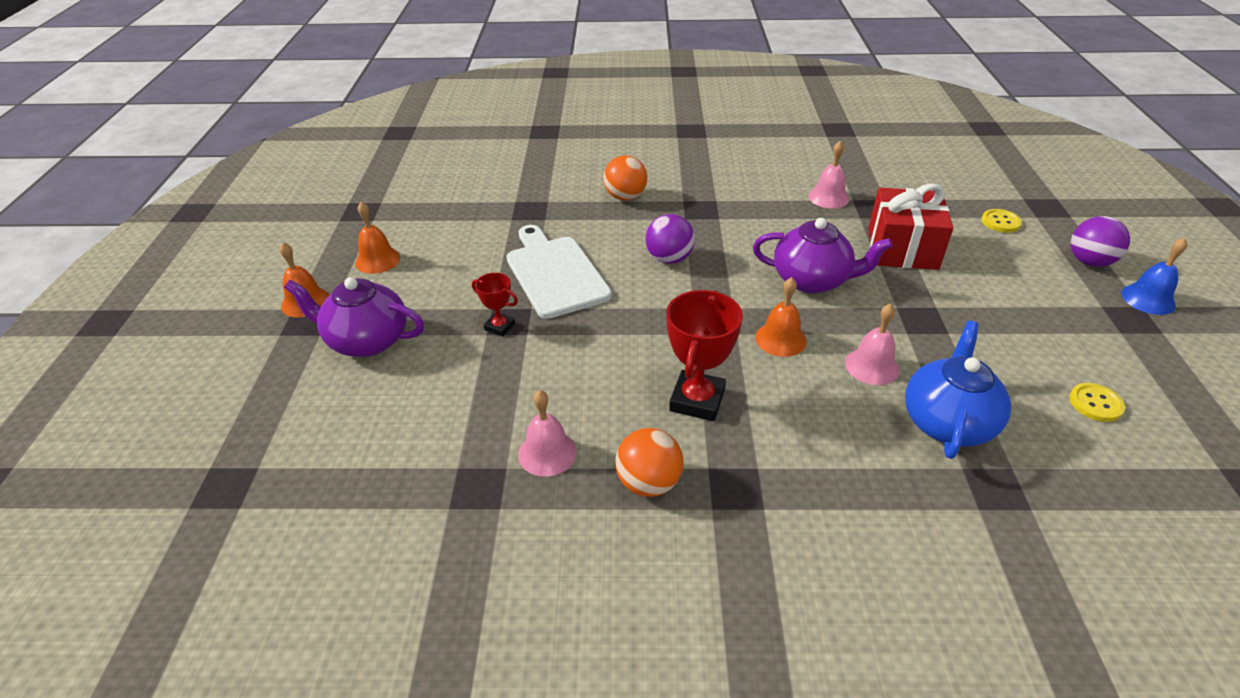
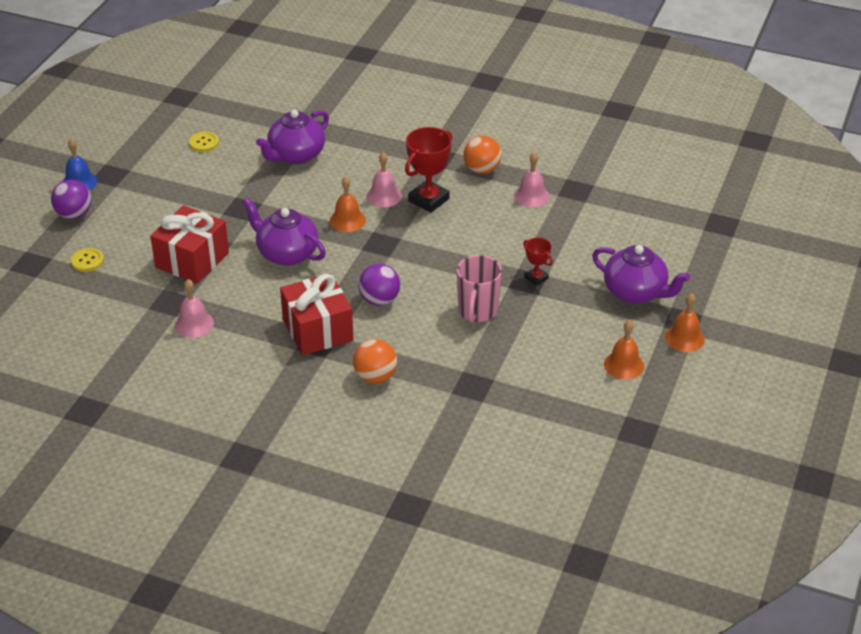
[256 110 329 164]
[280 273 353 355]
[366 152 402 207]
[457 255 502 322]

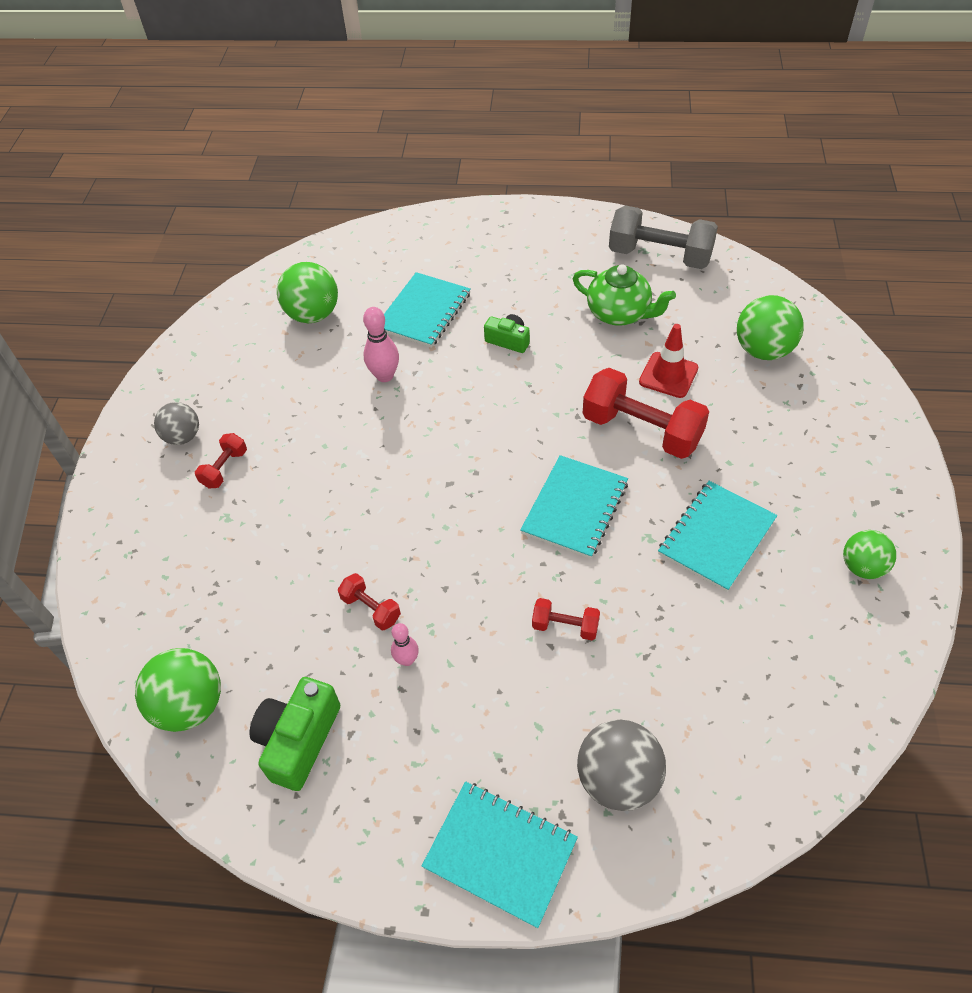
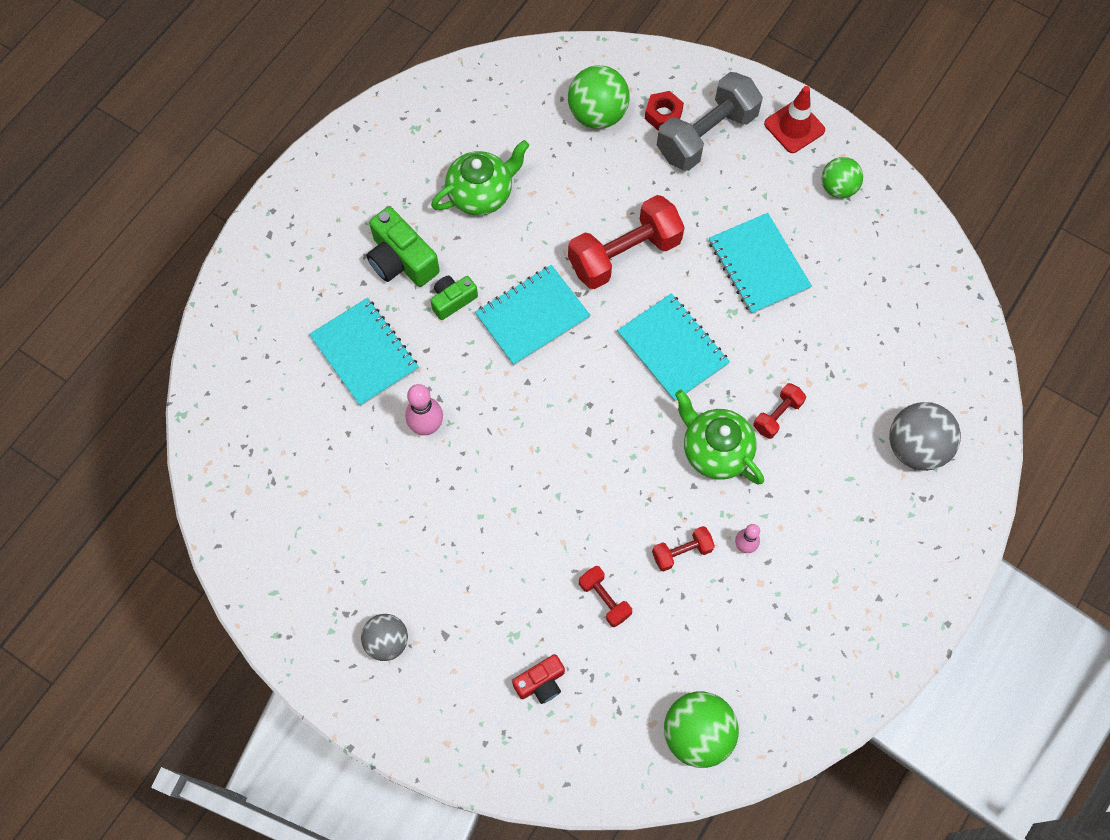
[366 207 440 287]
[475 265 591 366]
[512 654 565 704]
[579 566 632 627]
[645 91 684 131]
[657 72 763 171]
[675 390 764 485]
[764 86 825 153]
[277 262 338 323] (first image)

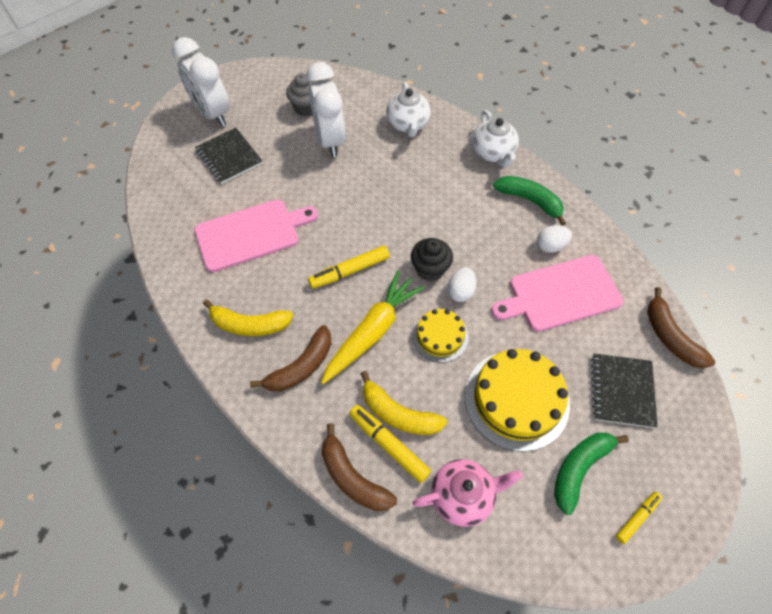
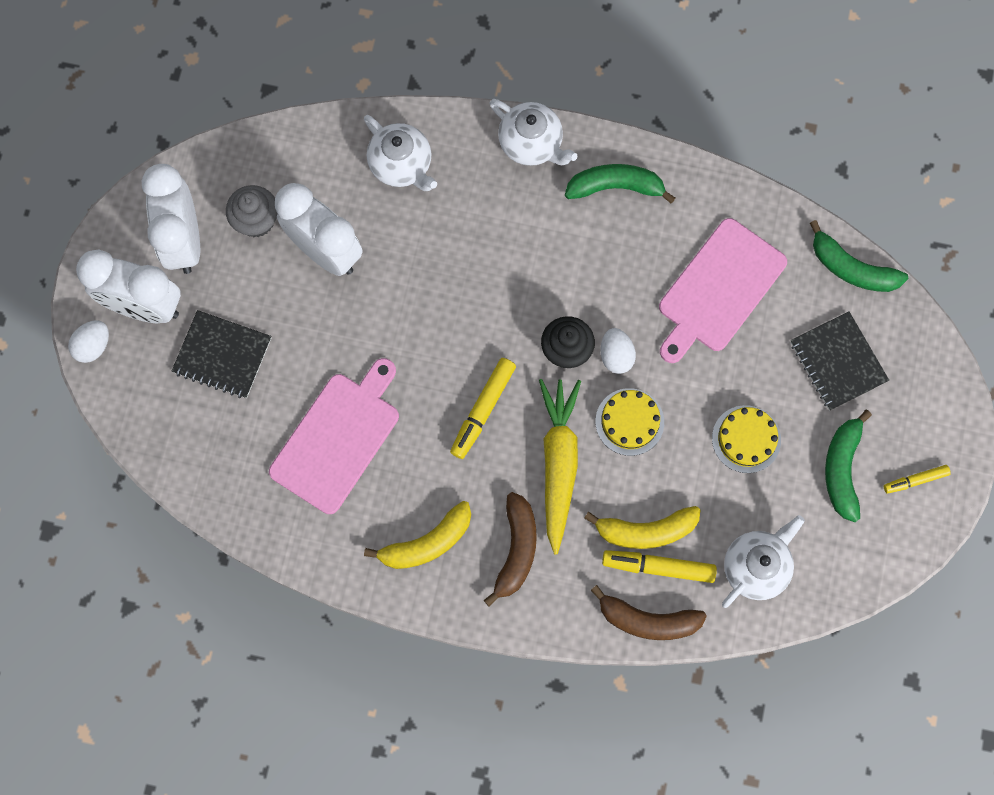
[68 320 109 363]
[142 164 200 274]
[712 405 781 473]
[722 515 805 608]
[810 220 908 292]
[884 465 951 493]

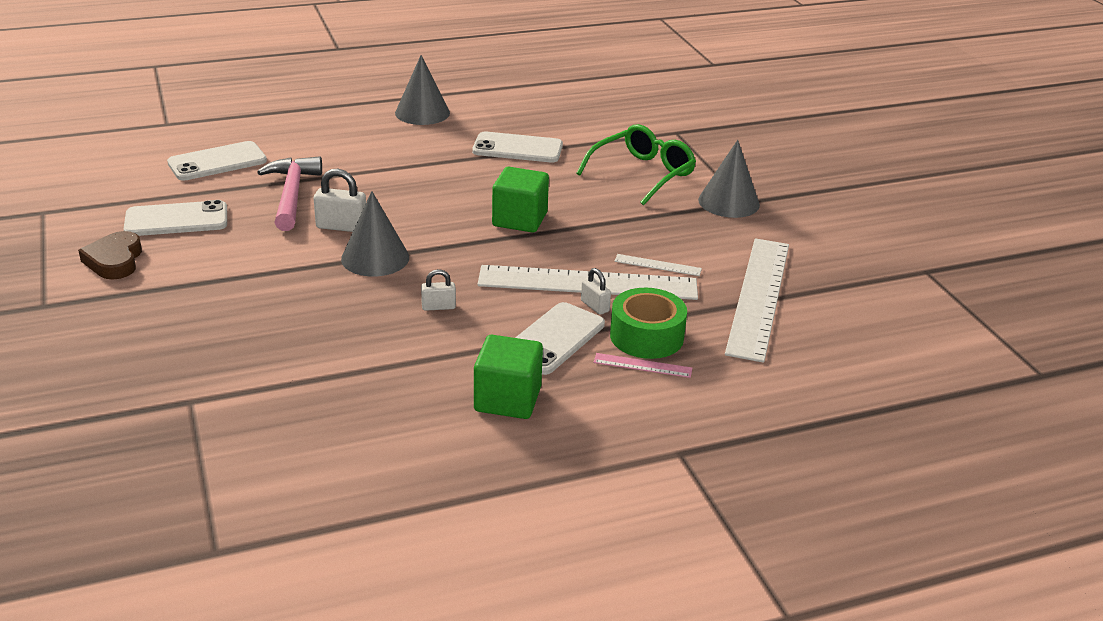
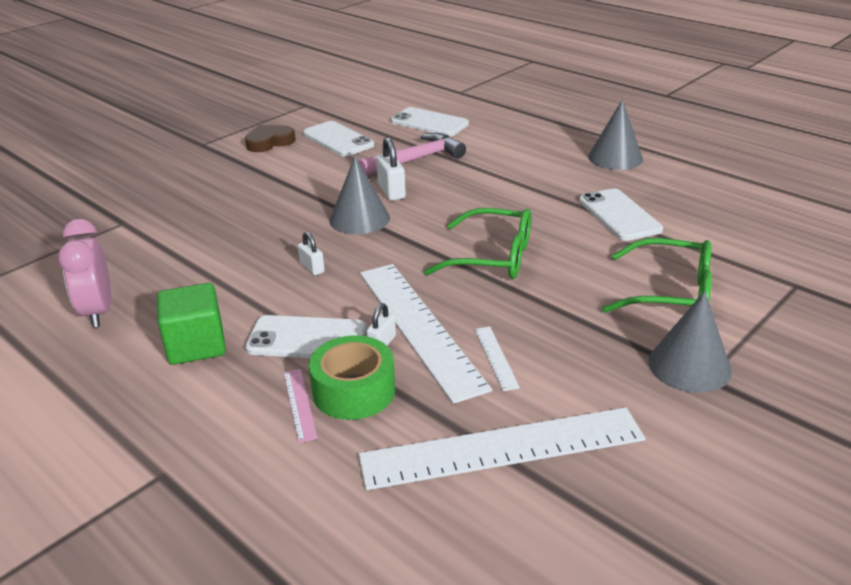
[58 219 111 328]
[424 208 531 279]

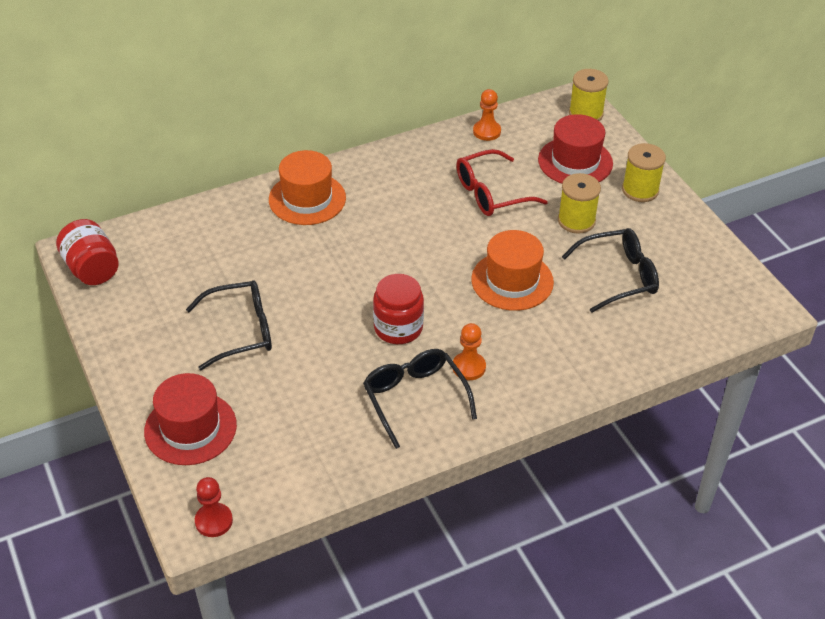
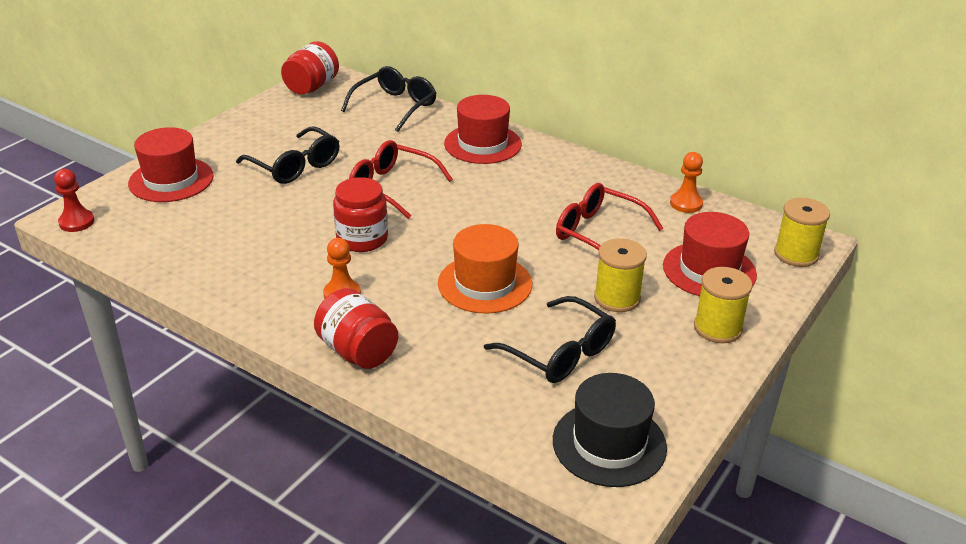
[314 288 398 369]
[341 66 436 132]
[349 140 453 219]
[444 95 522 164]
[553 373 667 487]

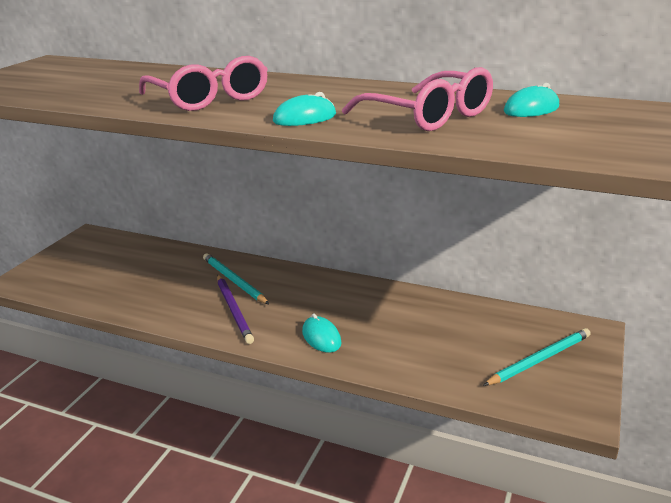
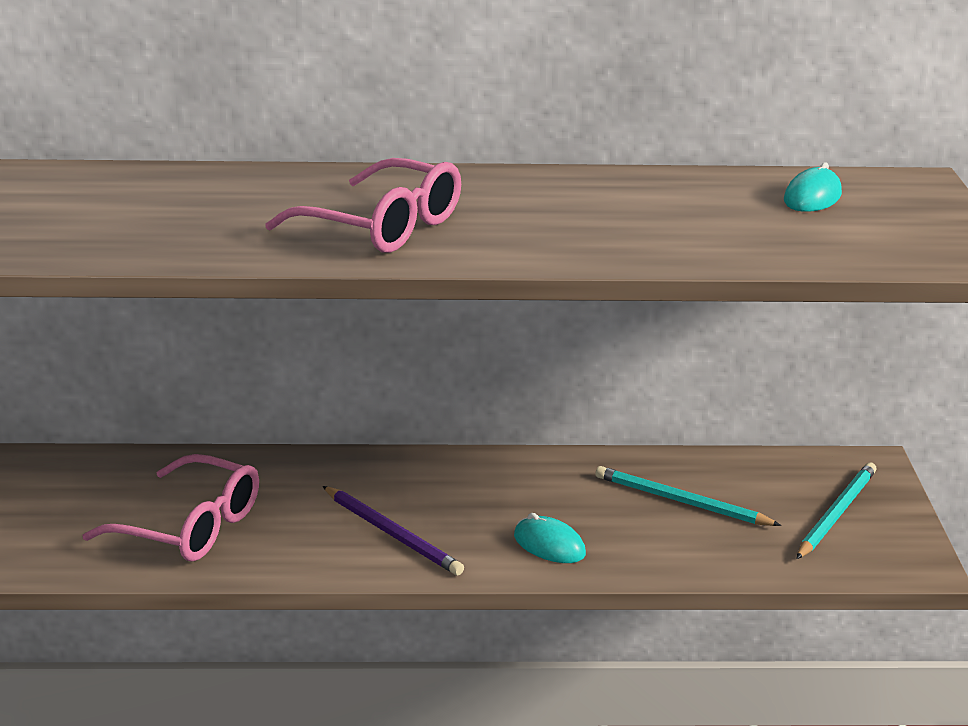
[83 454 259 562]
[596 466 781 526]
[273 92 336 126] (first image)

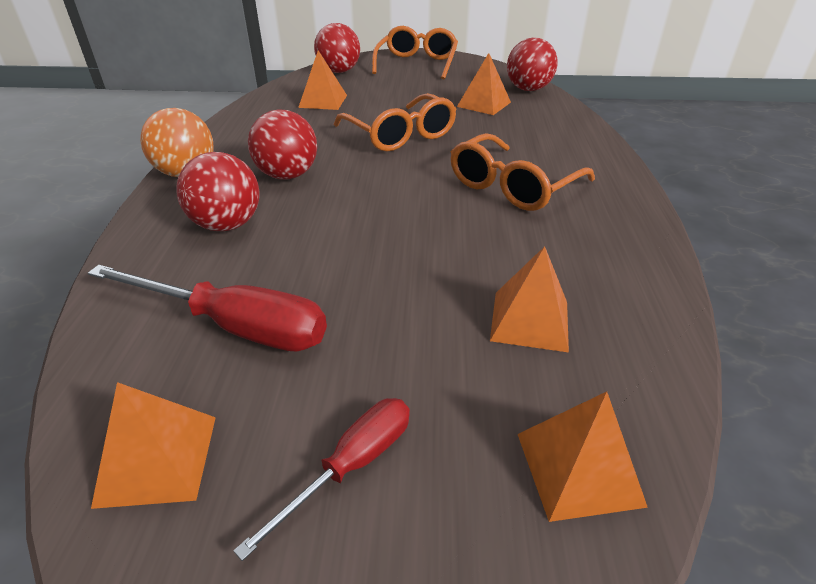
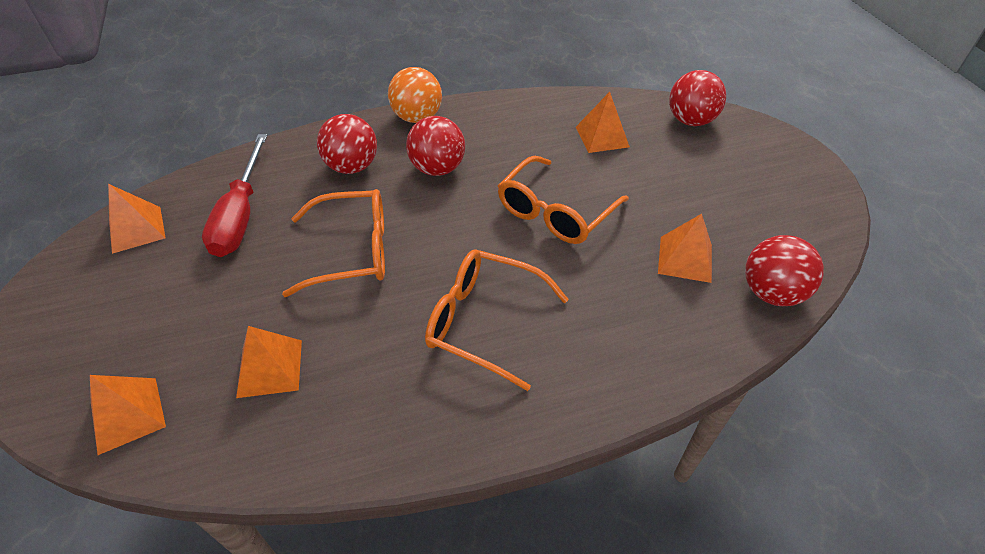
[282 189 385 297]
[233 398 410 561] (first image)

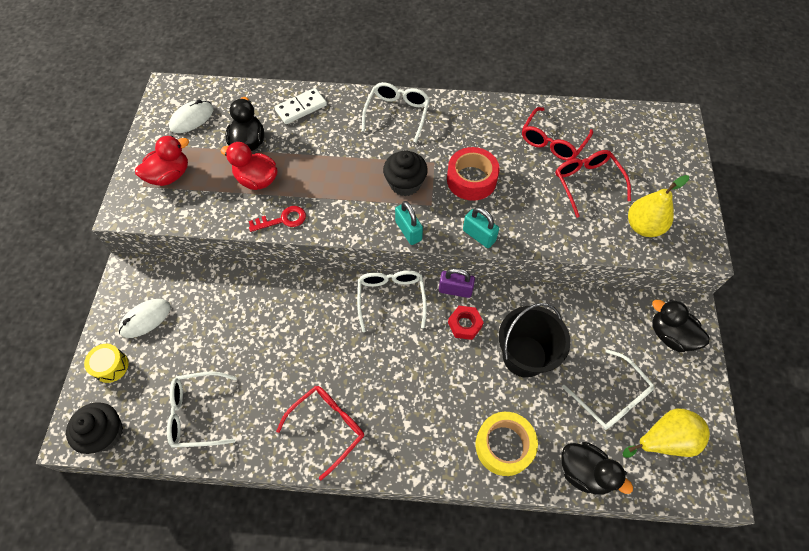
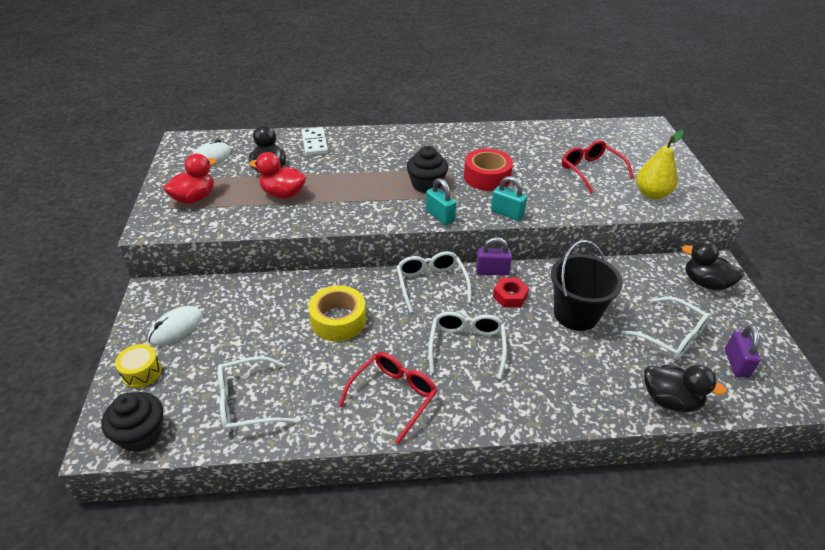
[301 127 328 156]
[309 285 366 341]
[428 311 507 379]
[725 325 761 378]
[249 206 306 232] (first image)
[522 107 593 161] (first image)

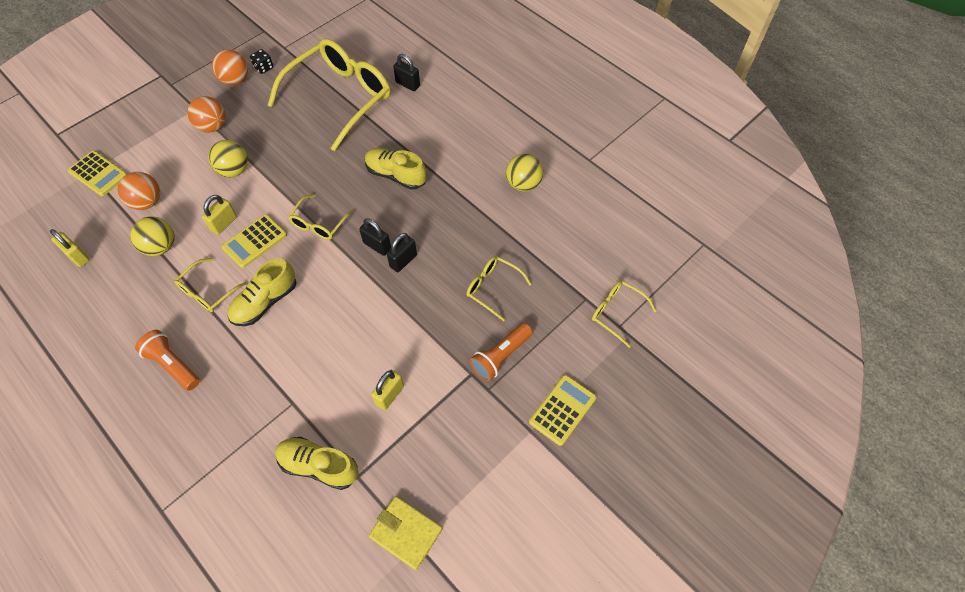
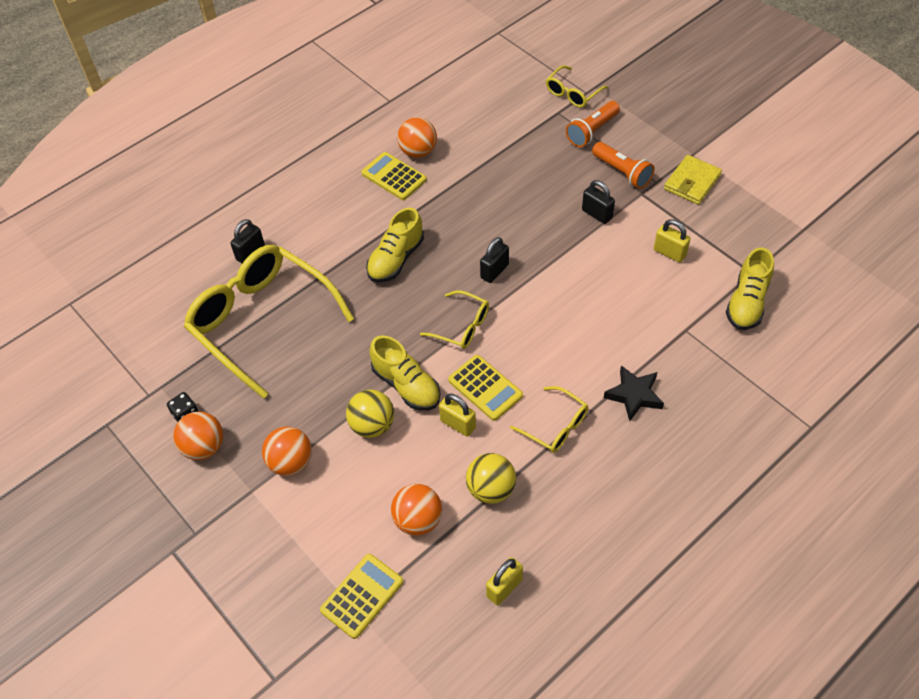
[361 152 427 200]
[369 335 440 410]
[397 117 437 158]
[566 101 620 147]
[582 180 615 224]
[604 365 664 421]
[664 155 722 205]
[466 256 532 321] (first image)

